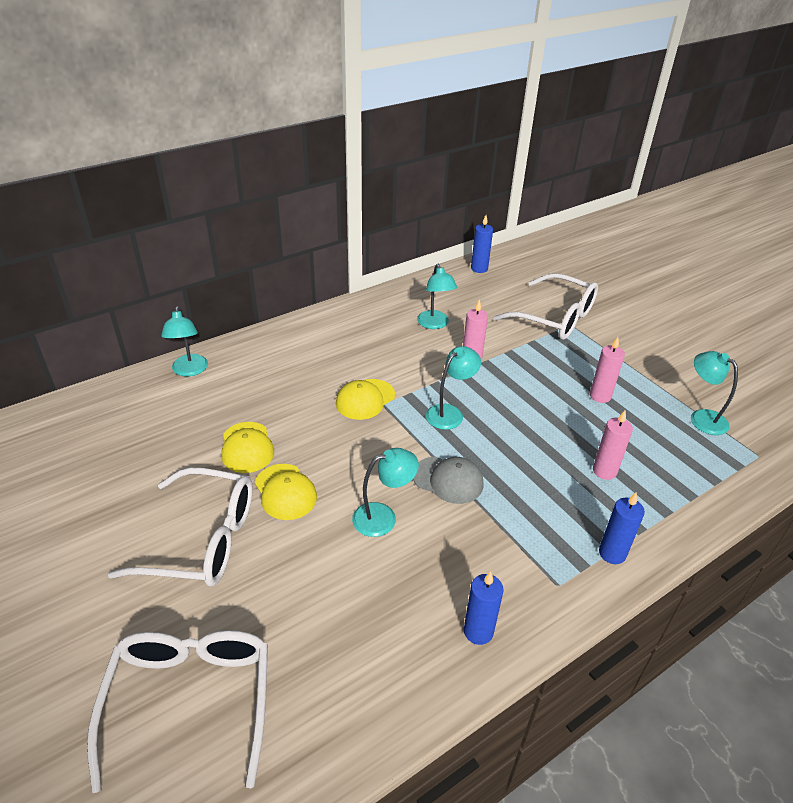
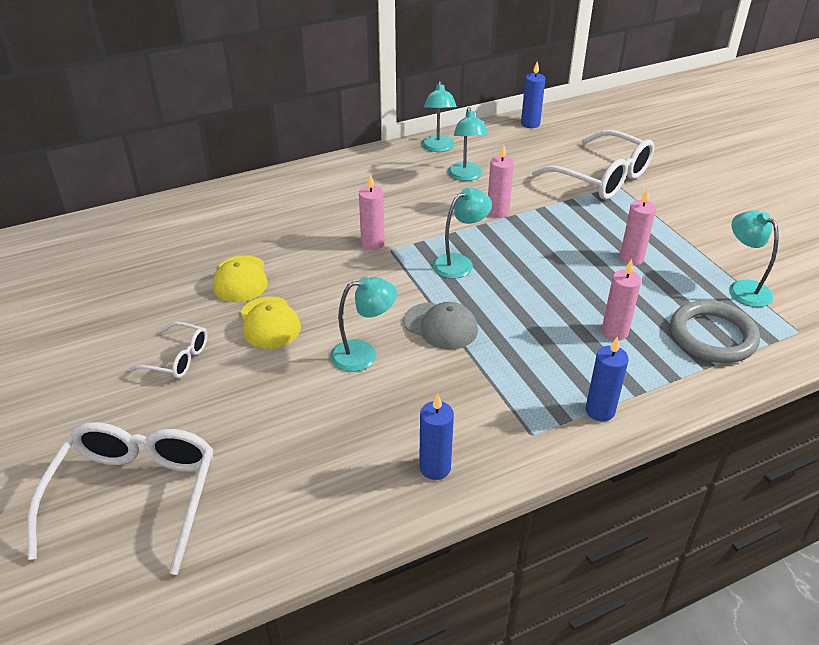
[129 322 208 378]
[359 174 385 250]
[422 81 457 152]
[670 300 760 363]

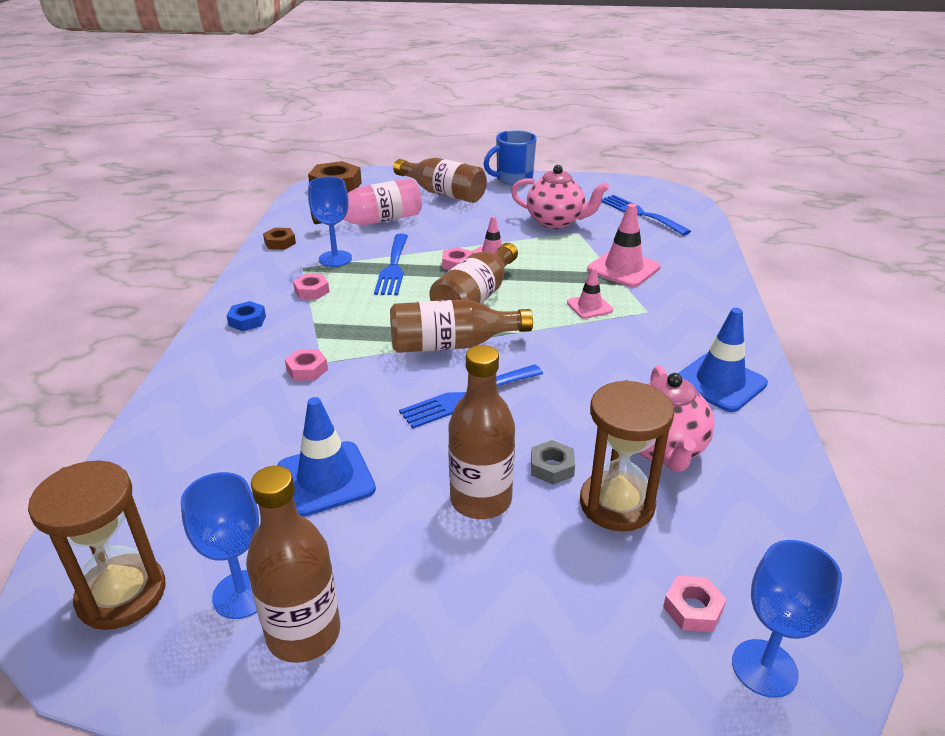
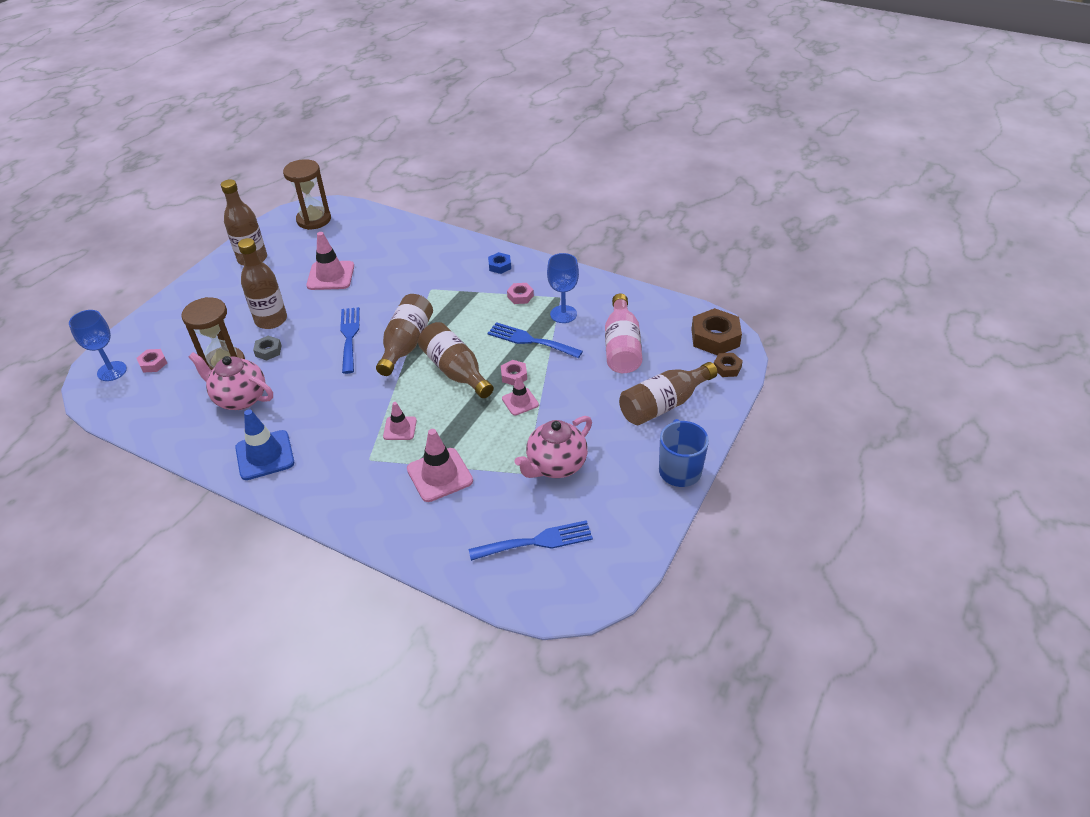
[306 232 354 290]
[714 353 743 377]
[181 472 259 619] (first image)
[285 349 328 381] (first image)

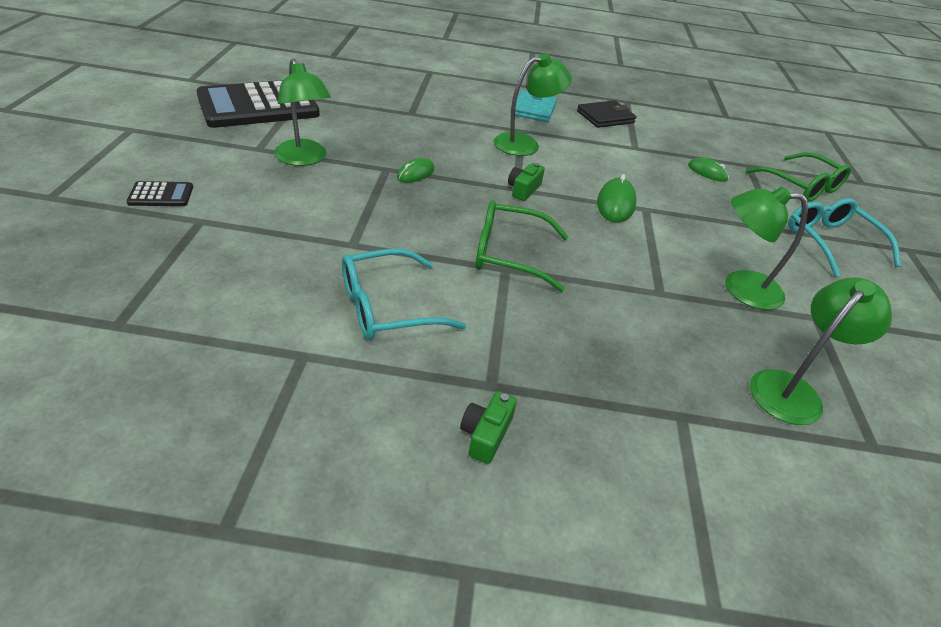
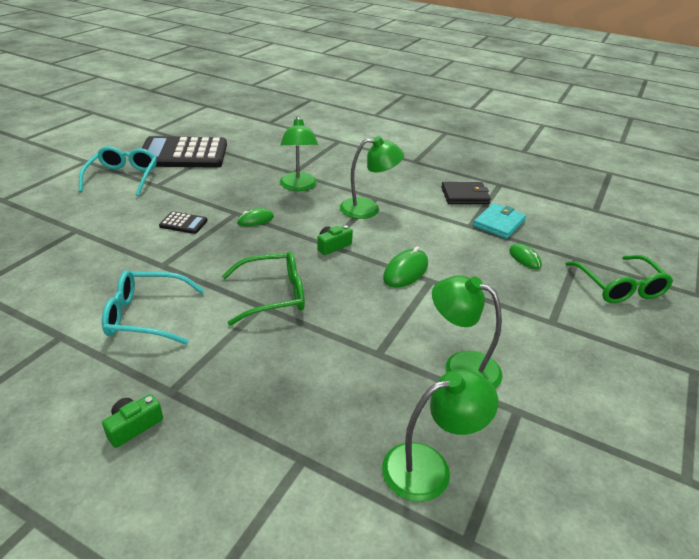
[79 146 157 196]
[159 211 208 234]
[222 251 305 326]
[280 116 318 191]
[473 203 526 239]

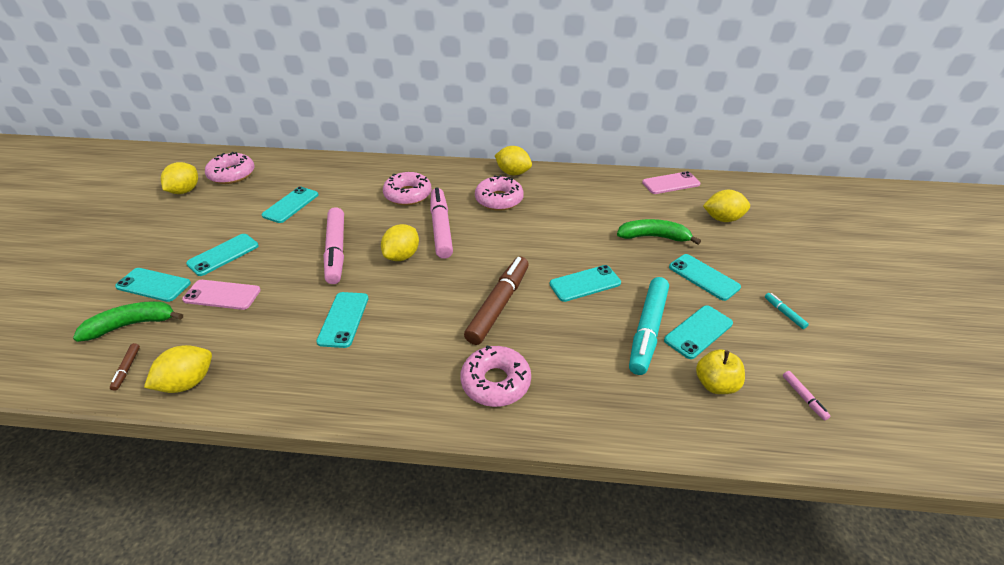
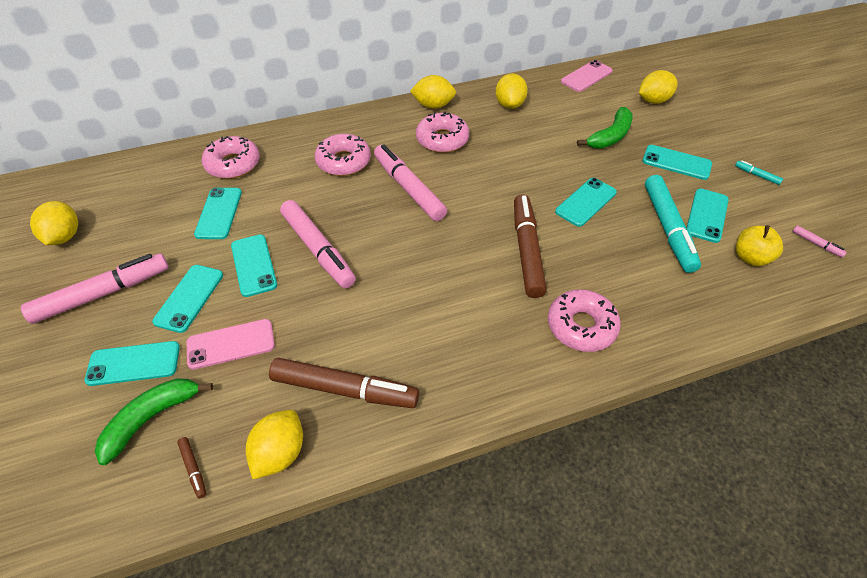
[21 253 169 324]
[202 136 260 179]
[231 234 277 297]
[269 358 419 408]
[495 73 528 109]
[577 107 633 149]

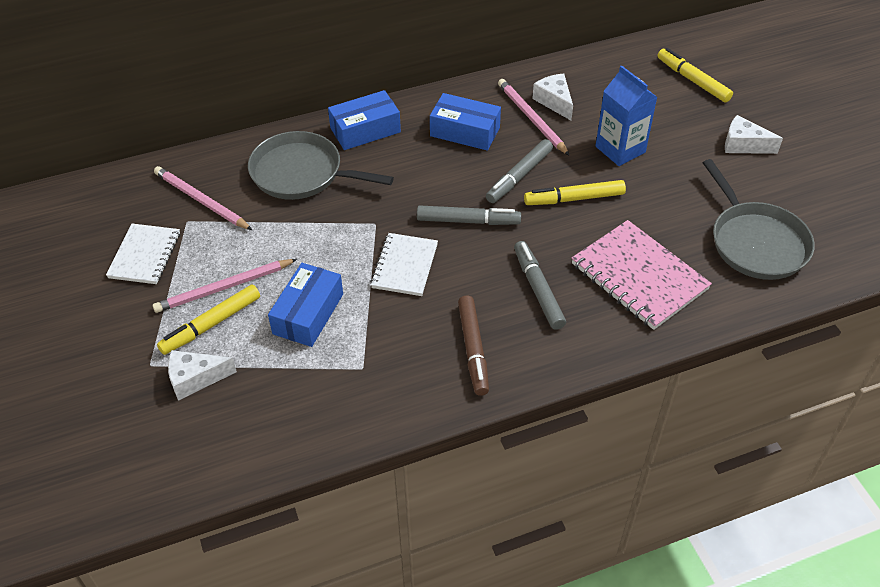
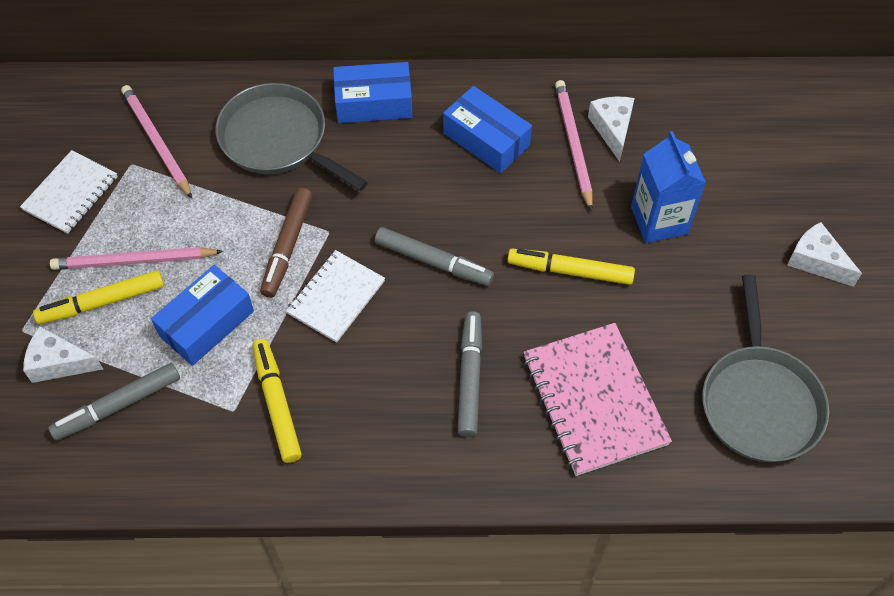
[48 363 180 441]
[252 339 302 463]
[260 188 313 298]

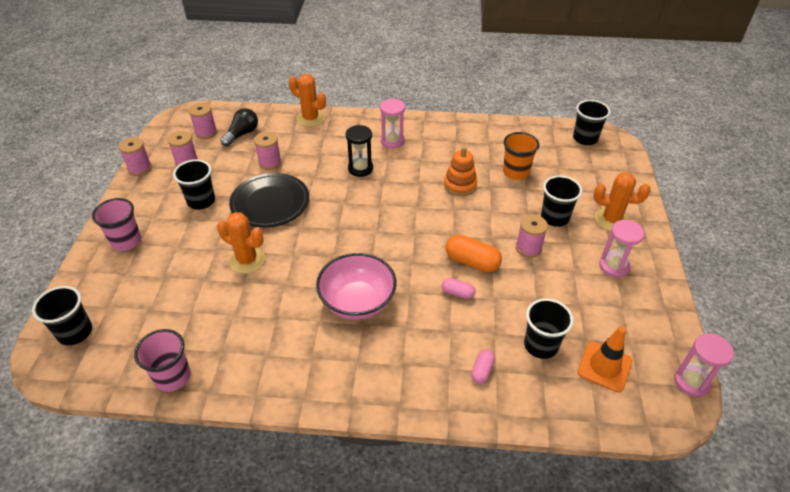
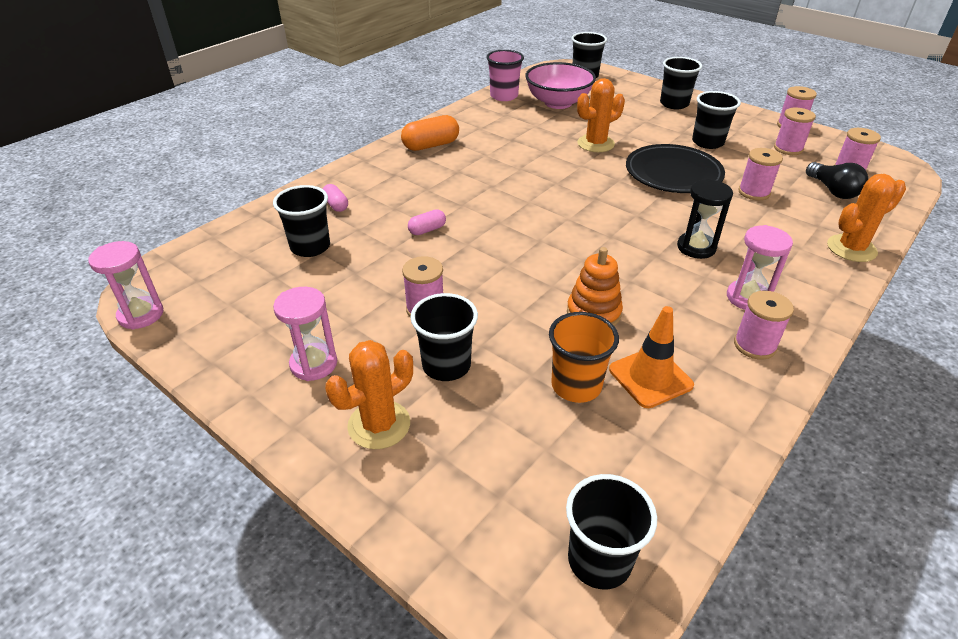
[401 115 459 151]
[525 62 596 109]
[609 306 694 408]
[660 57 702 109]
[734 291 794 360]

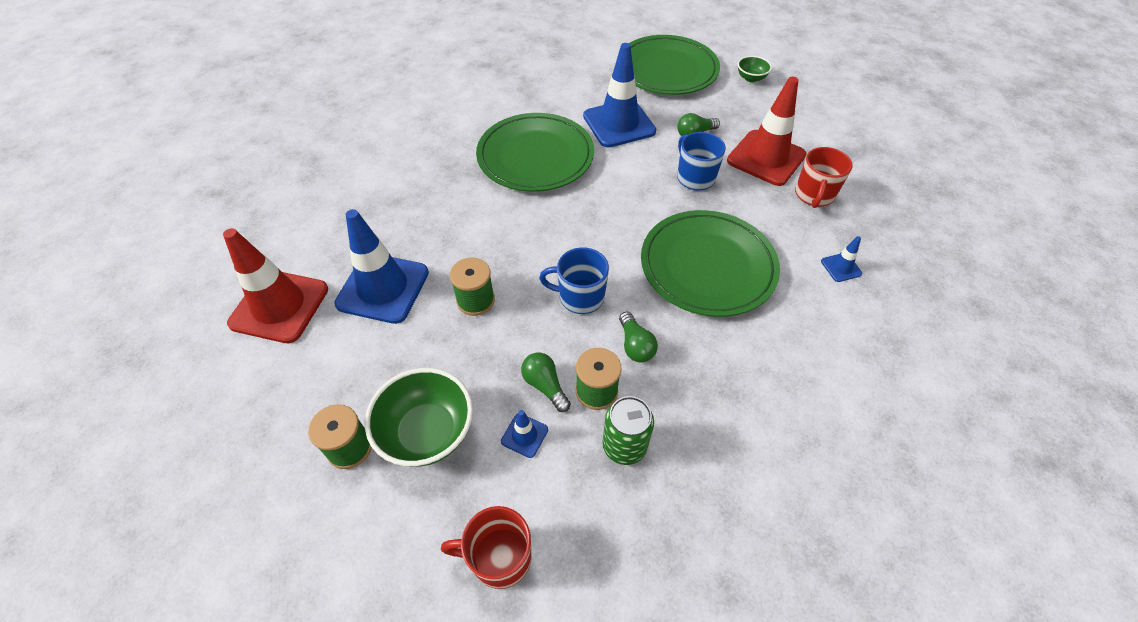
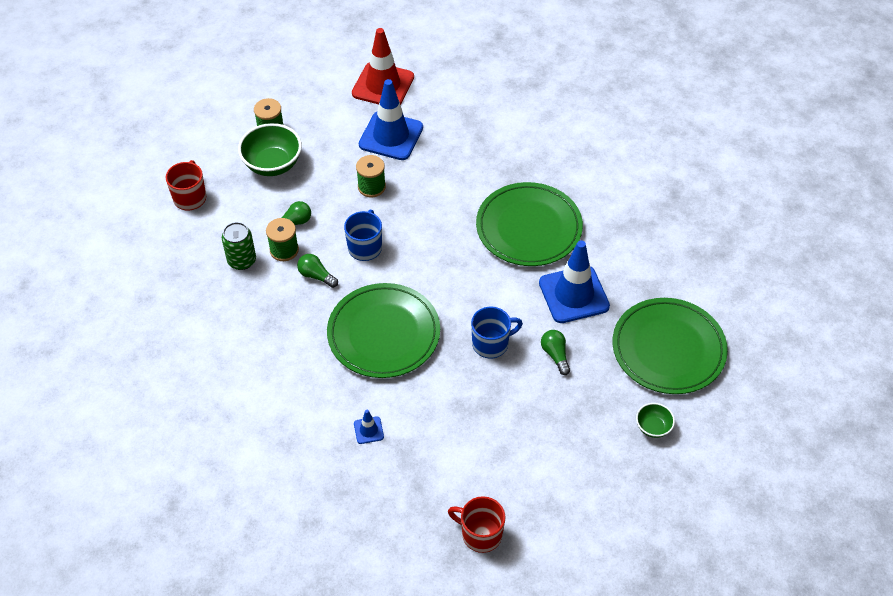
[297 254 338 288]
[448 496 505 553]
[501 410 548 458] (first image)
[727 77 806 186] (first image)

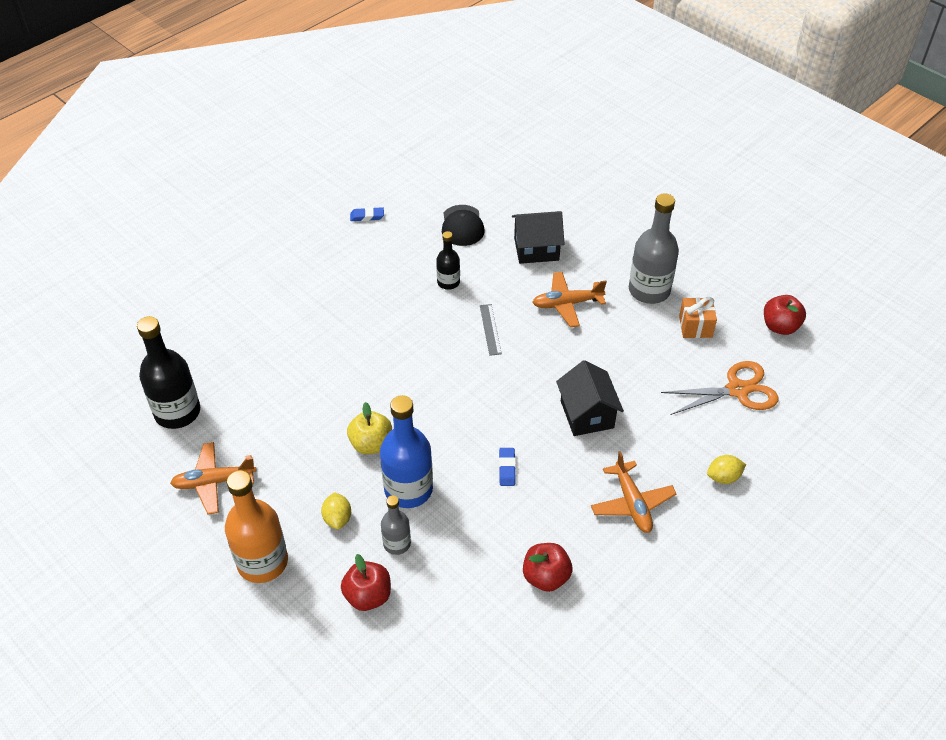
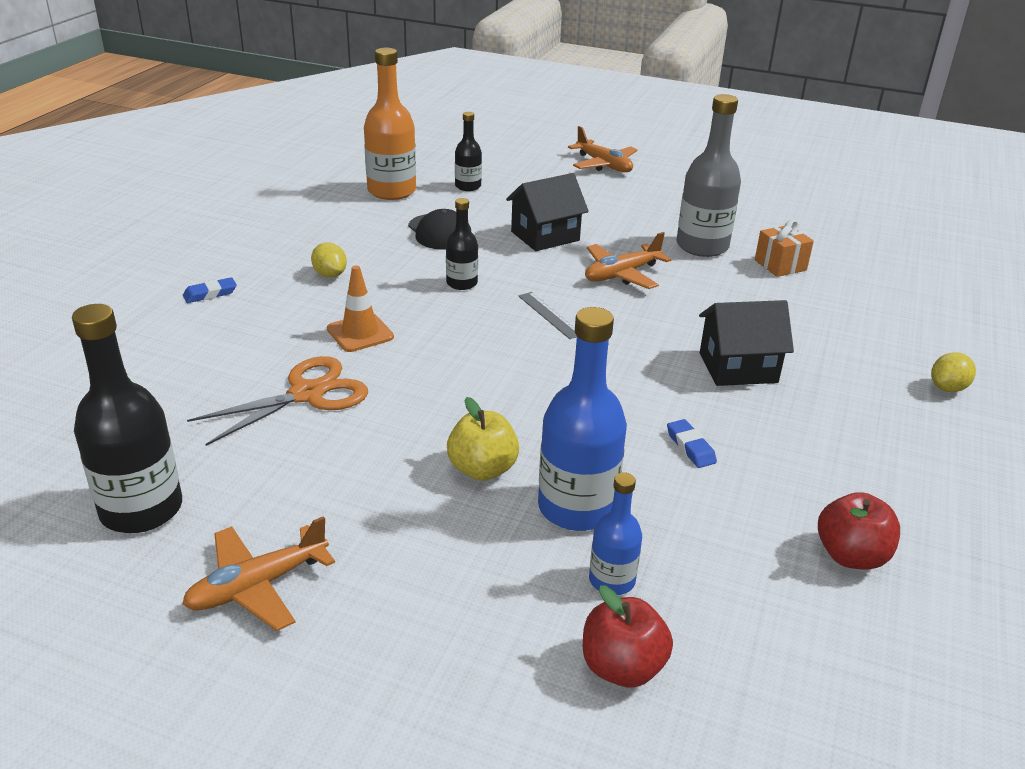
[183 277 237 303]
[187 356 368 446]
[311 242 347 278]
[327 265 394 352]
[364 48 416 200]
[455 112 482 191]
[568 126 637 172]
[589 472 642 595]
[699 300 794 386]
[764 295 806 335] (first image)

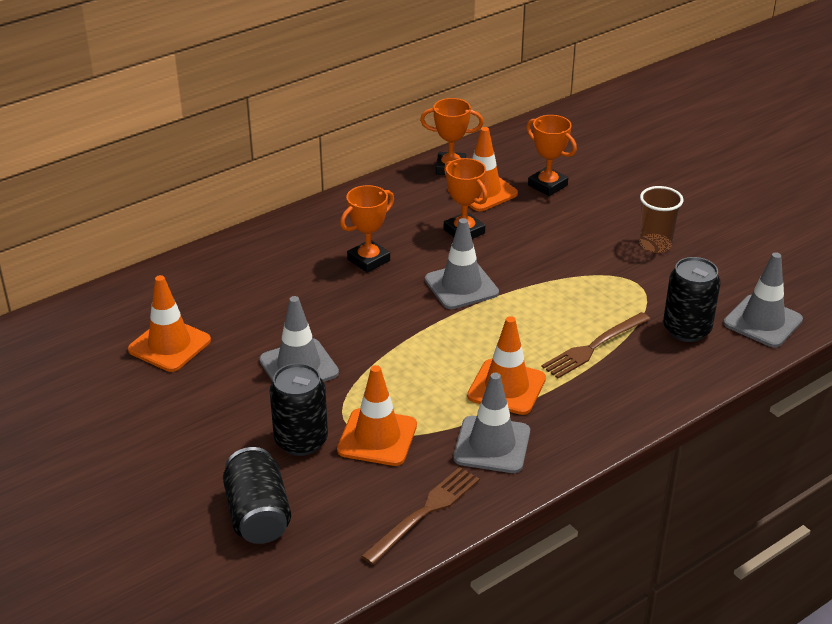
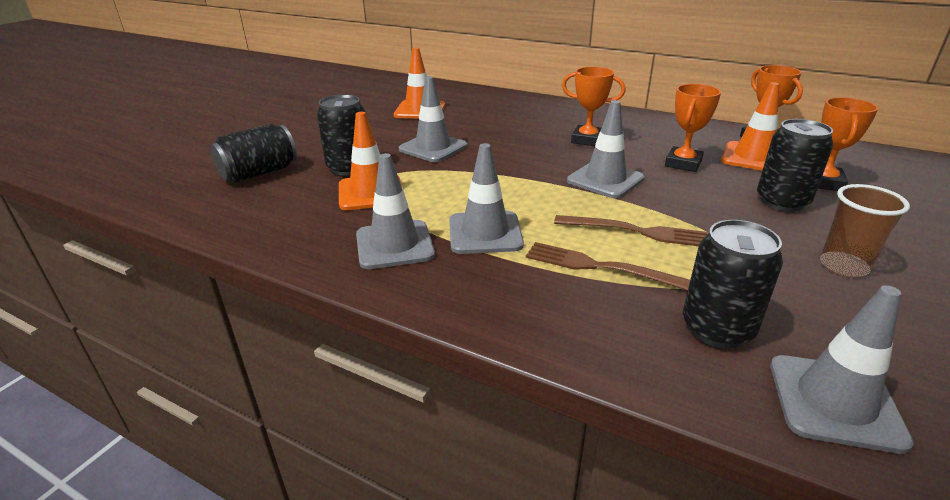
[449 143 524 254]
[554 215 710 246]
[757 119 834 212]

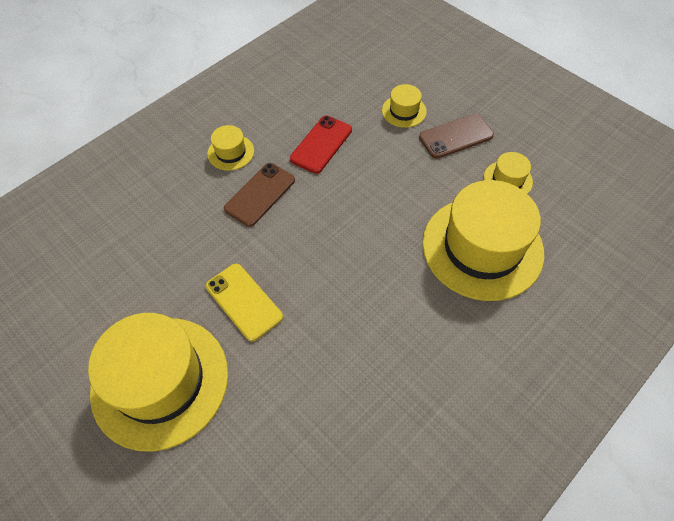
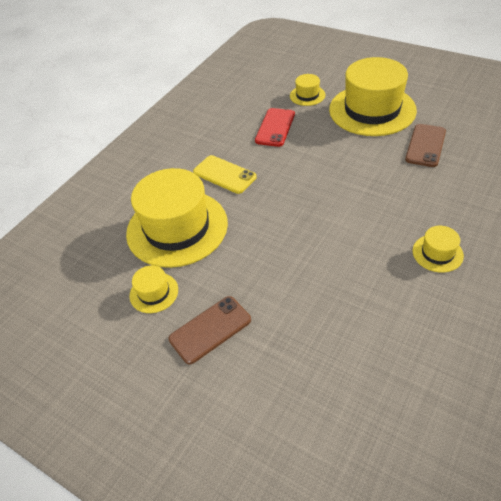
[193 155 257 194]
[255 108 295 147]
[290 74 325 106]
[405 124 446 167]

